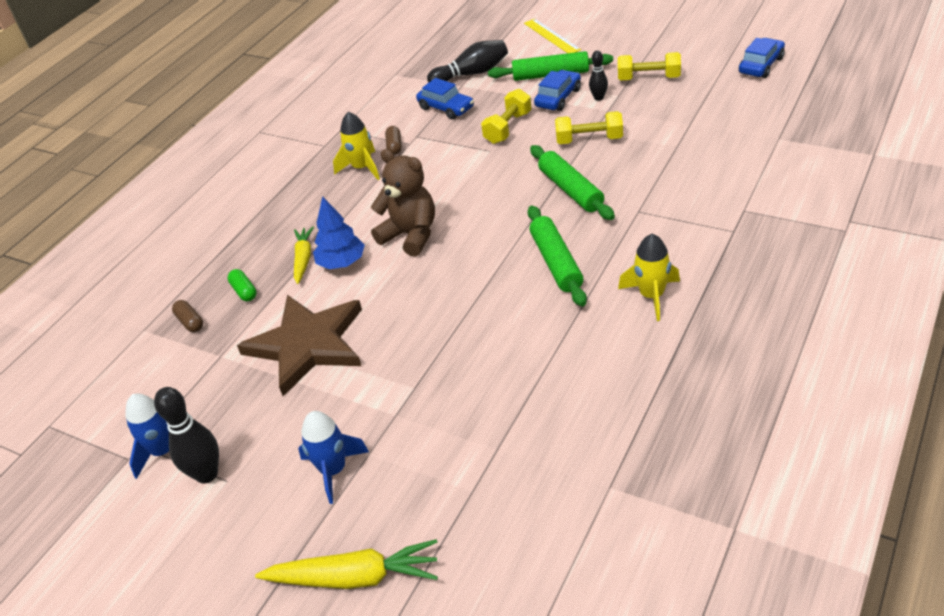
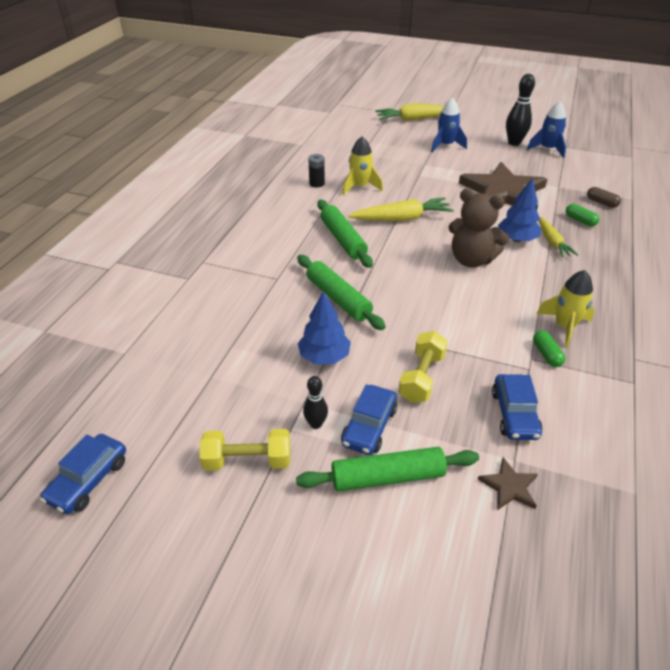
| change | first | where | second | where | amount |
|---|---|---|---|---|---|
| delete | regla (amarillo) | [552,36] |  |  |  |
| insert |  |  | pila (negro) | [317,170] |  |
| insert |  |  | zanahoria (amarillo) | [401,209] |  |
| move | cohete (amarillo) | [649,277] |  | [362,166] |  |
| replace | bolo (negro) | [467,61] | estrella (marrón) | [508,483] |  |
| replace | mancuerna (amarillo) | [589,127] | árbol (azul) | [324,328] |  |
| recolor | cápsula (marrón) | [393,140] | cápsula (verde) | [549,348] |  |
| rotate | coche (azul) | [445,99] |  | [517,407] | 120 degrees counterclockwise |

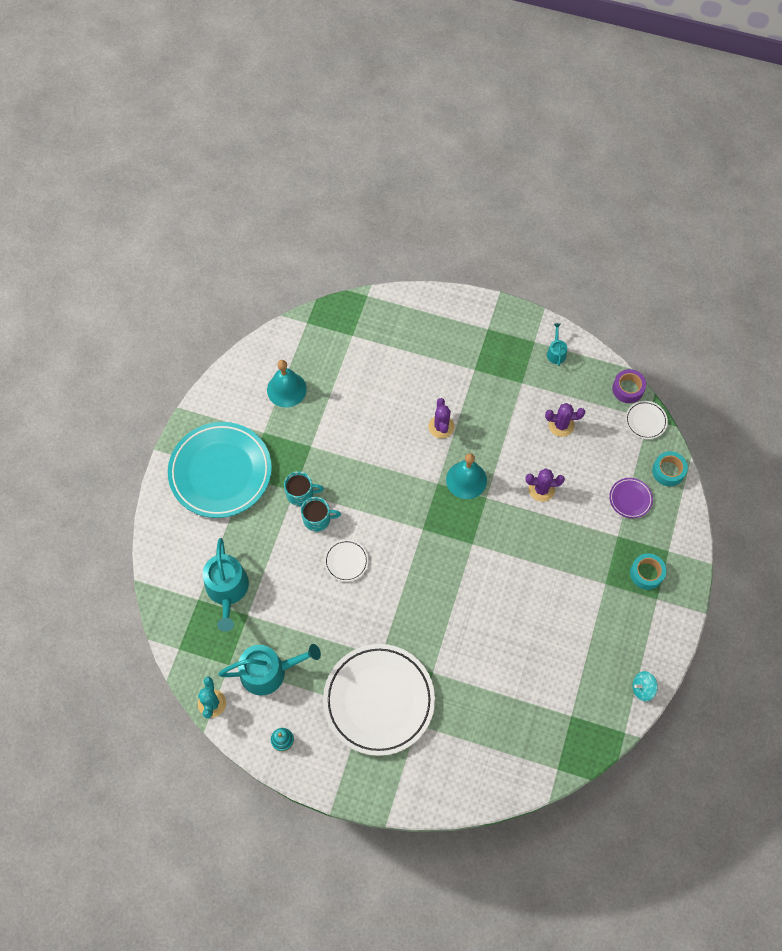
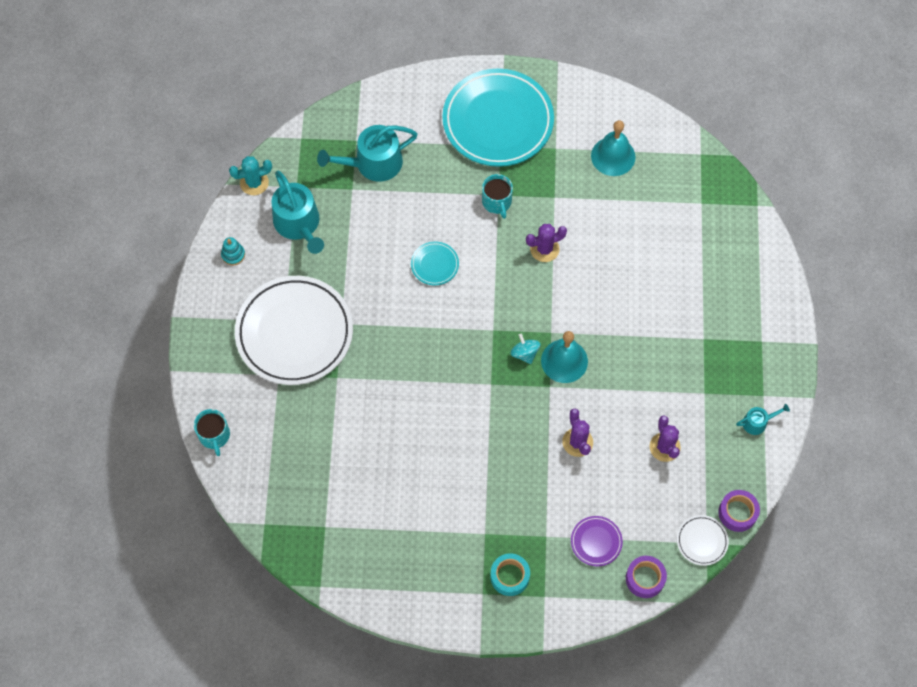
| change | first | where | second | where | amount |
|---|---|---|---|---|---|
| move | taza (turquesa) | [321,514] |  | [212,432] |  |
| move | cactus (morado) | [441,418] |  | [546,243] |  |
| move | peonza (turquesa) | [645,686] |  | [525,349] |  |
| recolor | plato (blanco) | [346,560] | plato (turquesa) | [435,263] |  |
| recolor | cinta adhesiva (turquesa) | [670,468] | cinta adhesiva (morado) | [646,577] |  |

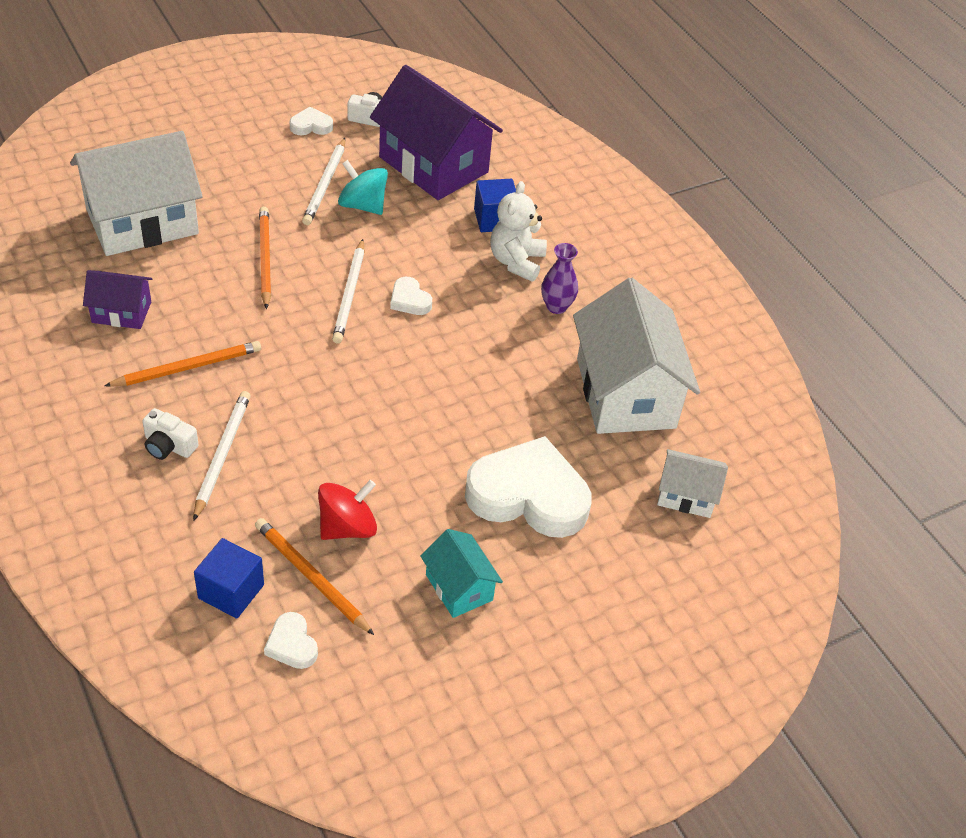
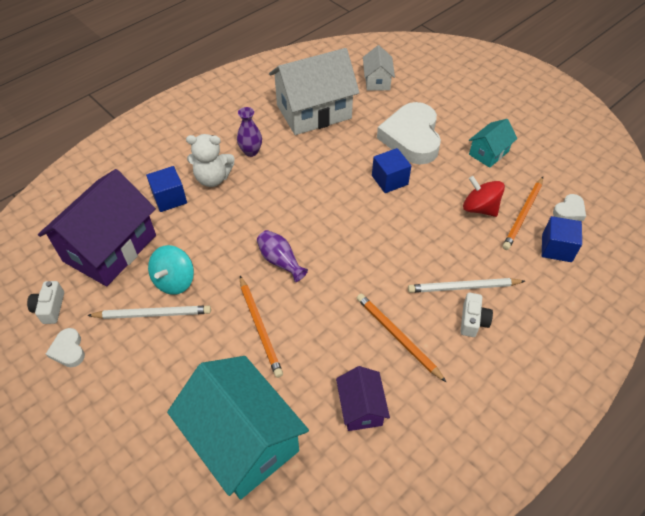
| change | first | where | second | where | amount |
|---|---|---|---|---|---|
| delete | corazón (blanco) | [411,296] |  |  |  |
| insert |  |  | cubo (azul) | [391,170] |  |
| replace | lápiz (blanco) | [348,291] | florero (morado) | [282,256] |  |
| recolor | casa (blanco) | [136,193] | casa (turquesa) | [238,428] |  |
| rotate | lápiz (naranja) | [265,258] |  | [261,327] | 90 degrees counterclockwise |

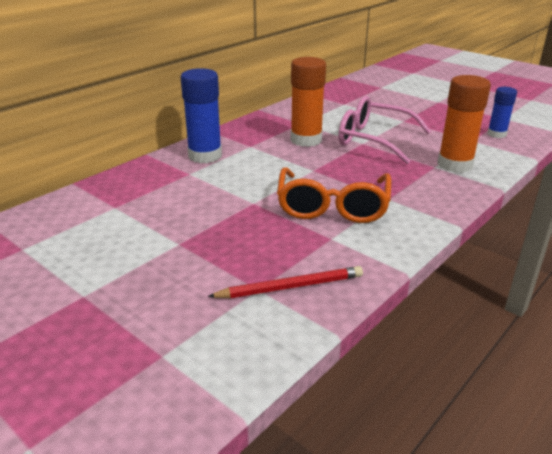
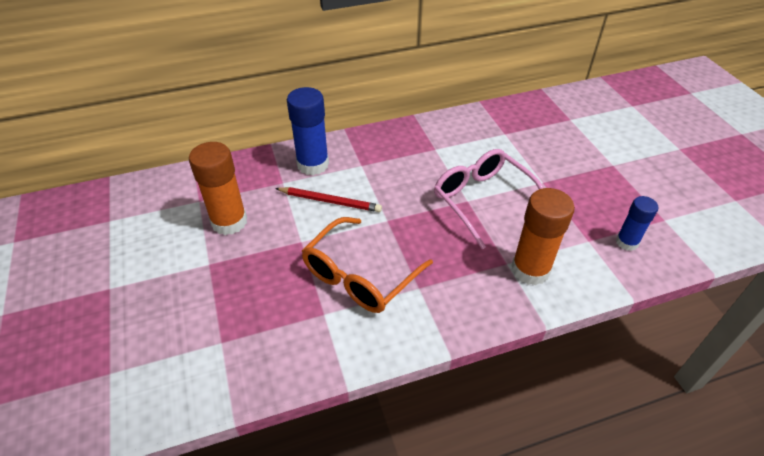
| change | first | where | second | where | amount |
|---|---|---|---|---|---|
| move | lápiz (rojo) | [285,282] |  | [328,199] |  |
| move | barra de pegamento (naranja) | [308,102] |  | [218,188] |  |

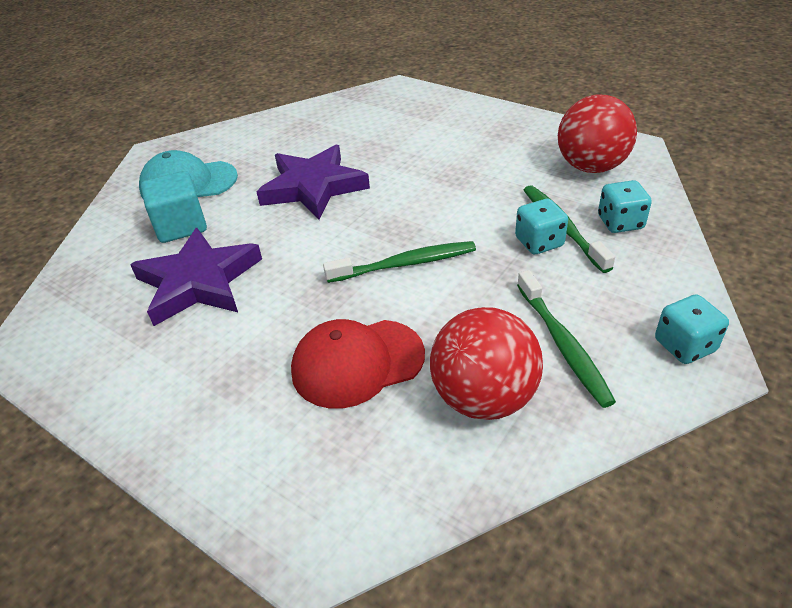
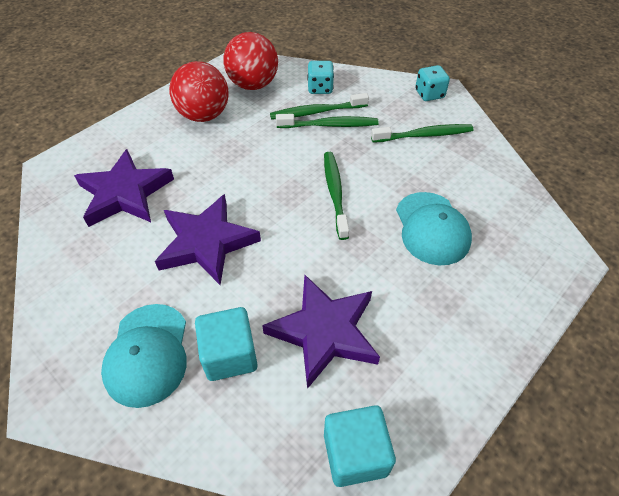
| change | first | where | second | where | amount |
|---|---|---|---|---|---|
| insert |  |  | estrella (morado) | [124,188] |  |
| insert |  |  | cubo (turquesa) | [360,446] |  |
| move | pelota (rojo) | [486,363] |  | [199,91] |  |
| replace | dado (turquesa) | [541,226] | cepillo de dientes (verde) | [327,121] |  |
| recolor | gorra (rojo) | [358,364] | gorra (turquesa) | [434,228] |  |

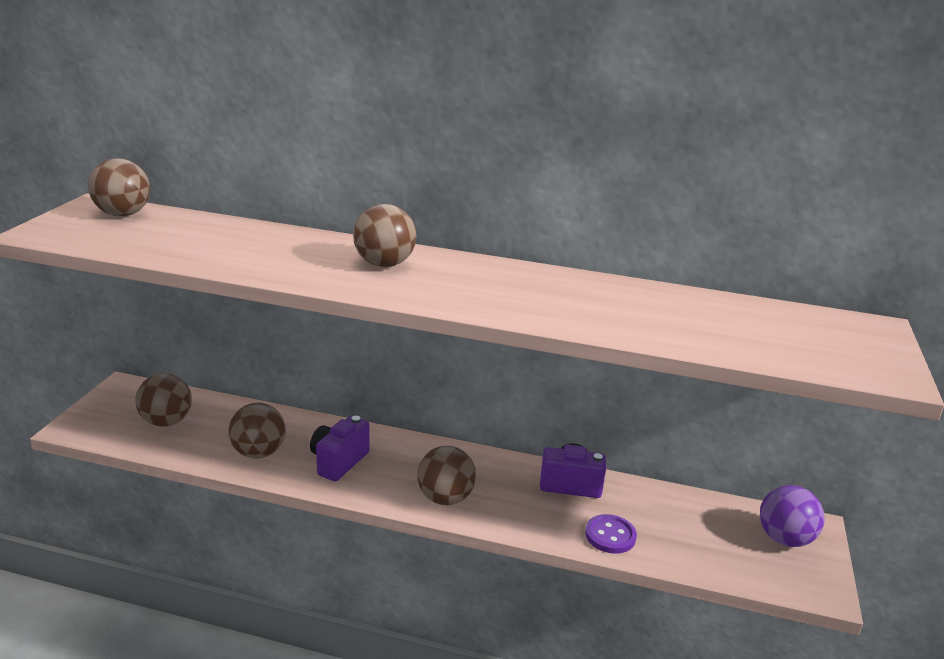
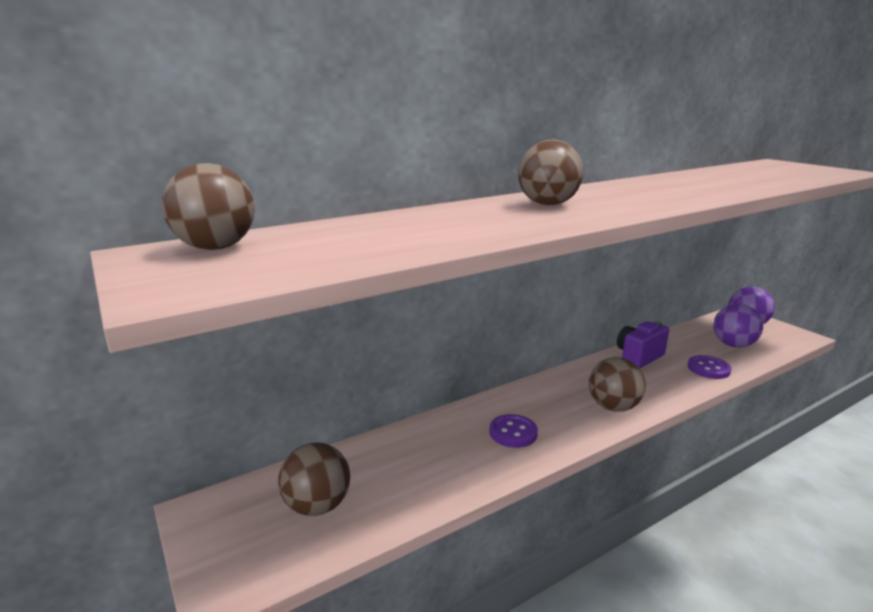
| change | first | where | second | where | amount |
|---|---|---|---|---|---|
| delete | pelota (marrón) | [257,431] |  |  |  |
| insert |  |  | pelota (morado) | [738,326] |  |
| replace | cámara (morado) | [340,448] | botón (morado) | [513,431] |  |

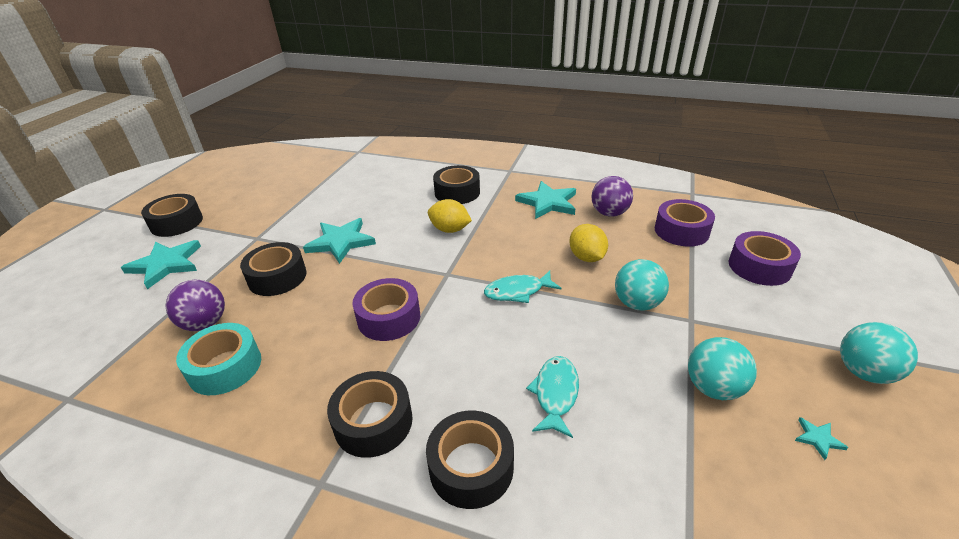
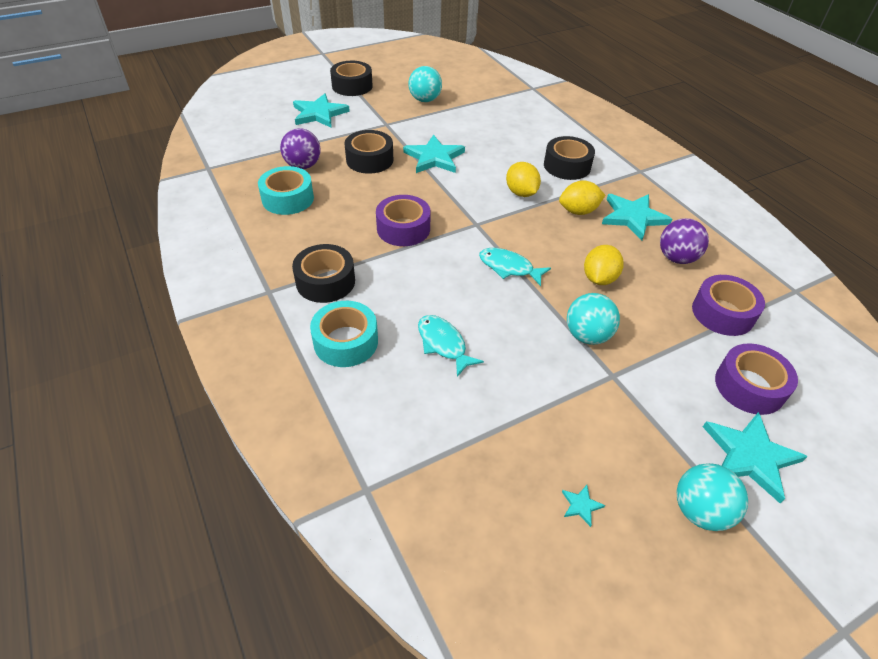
| change | first | where | second | where | amount |
|---|---|---|---|---|---|
| insert |  |  | limón (amarillo) | [582,197] |  |
| insert |  |  | estrella (turquesa) | [755,457] |  |
| move | pelota (turquesa) | [722,368] |  | [425,84] |  |
| recolor | cinta adhesiva (negro) | [470,459] | cinta adhesiva (turquesa) | [344,334] |  |
| rotate | pez (turquesa) | [552,397] |  | [451,346] | 90 degrees counterclockwise |

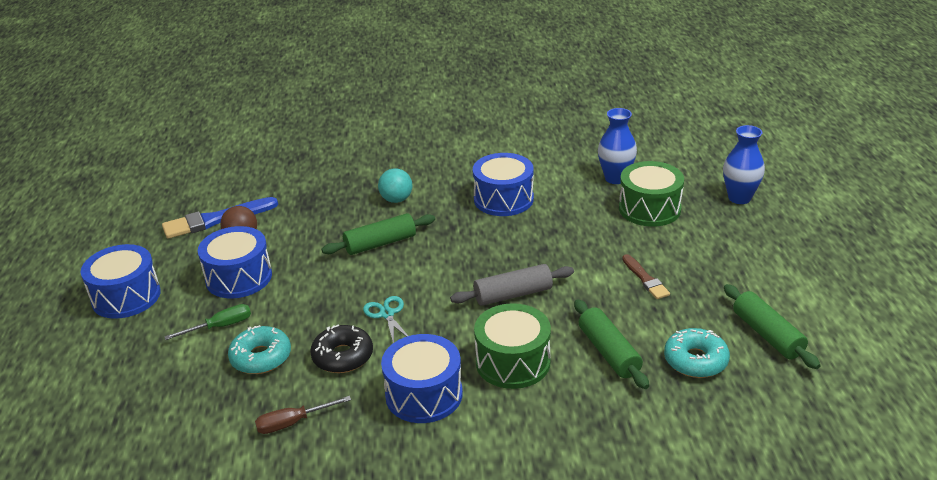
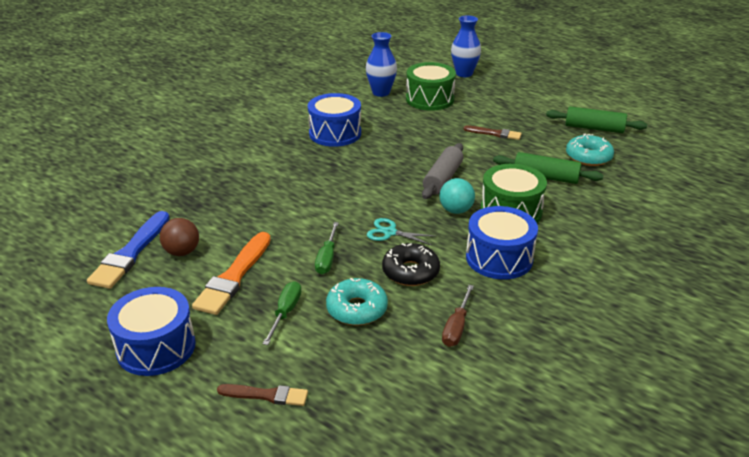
| change | first | where | second | where | amount |
|---|---|---|---|---|---|
| delete | rodillo (verde) | [378,234] |  |  |  |
| insert |  |  | pincel (marrón) | [262,395] |  |
| insert |  |  | destornillador (verde) | [327,248] |  |
| move | pelota (turquesa) | [395,185] |  | [457,196] |  |
| replace | tambor (azul) | [235,262] | pincel (naranja) | [231,273] |  |

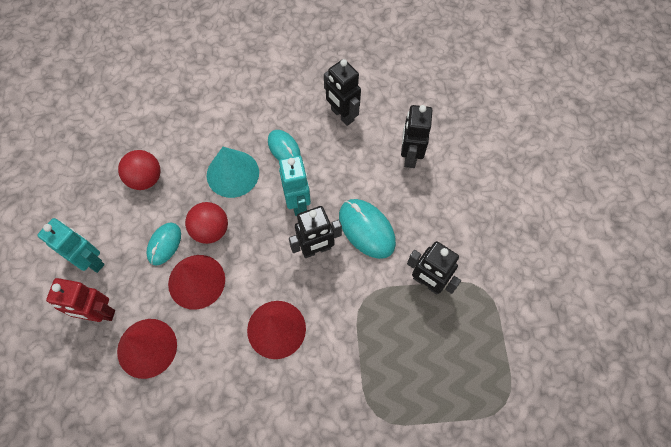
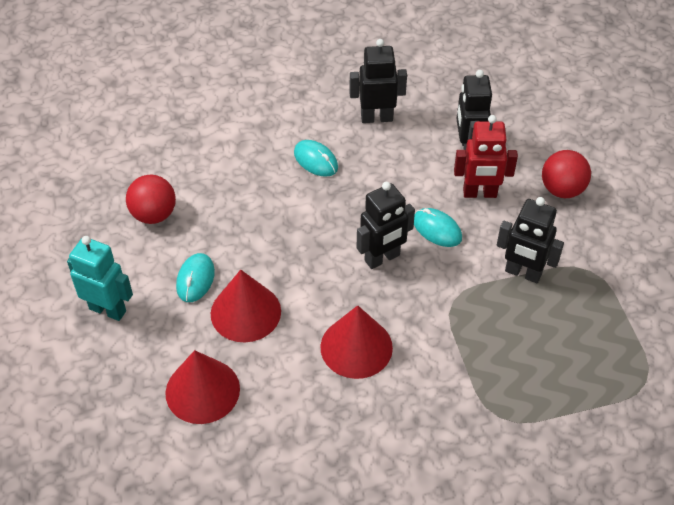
| change | first | where | second | where | amount |
|---|---|---|---|---|---|
| delete | cono (turquesa) | [233,172] |  |  |  |
| delete | robot (turquesa) | [295,185] |  |  |  |
| move | robot (rojo) | [80,300] |  | [486,156] |  |
| move | pelota (rojo) | [206,223] |  | [566,174] |  |
| rotate | robot (negro) | [342,92] |  | [378,81] | 135 degrees clockwise |
| resize | ratón (turquesa) | [367,229] |  | [438,227] | x0.65 |

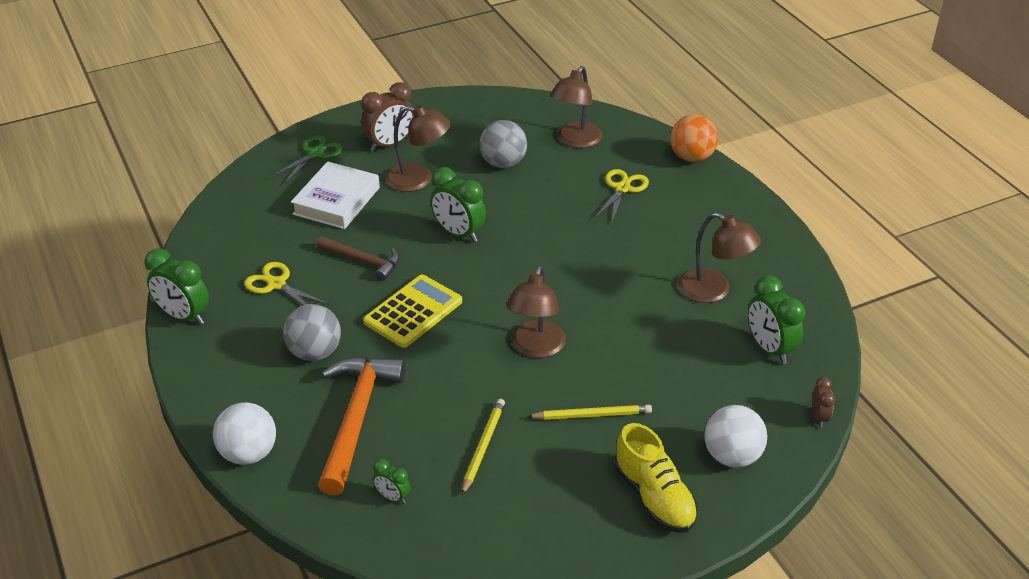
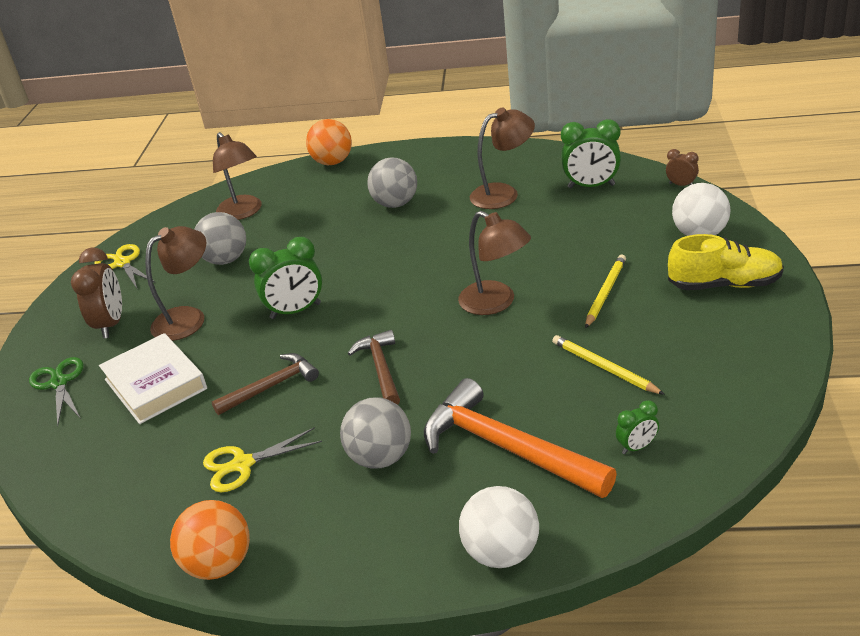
| change | first | where | second | where | amount |
|---|---|---|---|---|---|
| insert |  |  | pelota (gris) | [392,183] |  |
| move | tijeras (amarillo) | [622,195] |  | [124,266] |  |
| replace | despertador (verde) | [177,287] | pelota (naranja) | [210,540] |  |
| replace | calculadora (amarillo) | [412,311] | martillo (marrón) | [374,367] |  |

